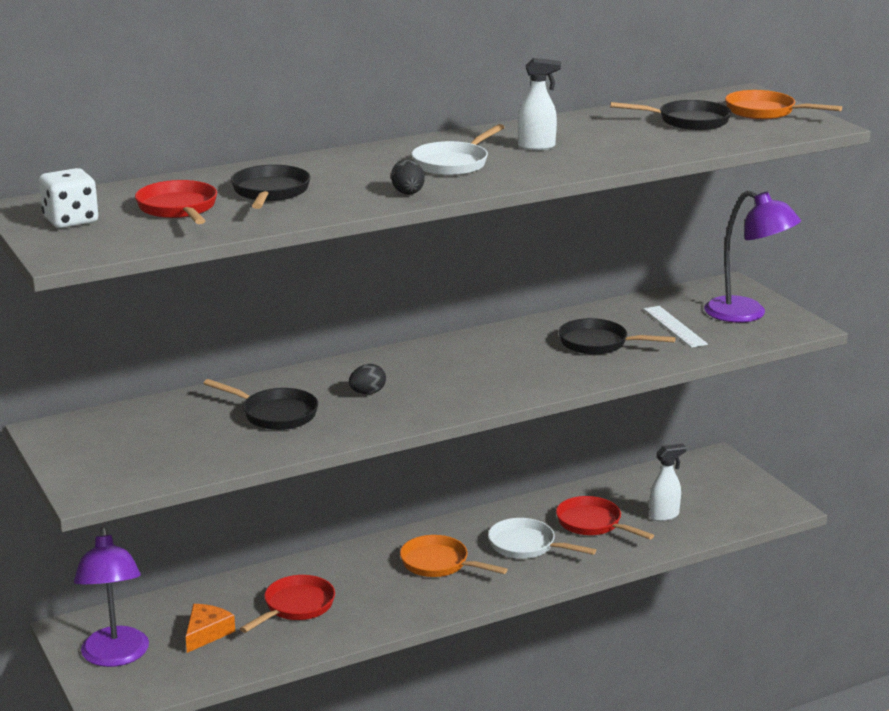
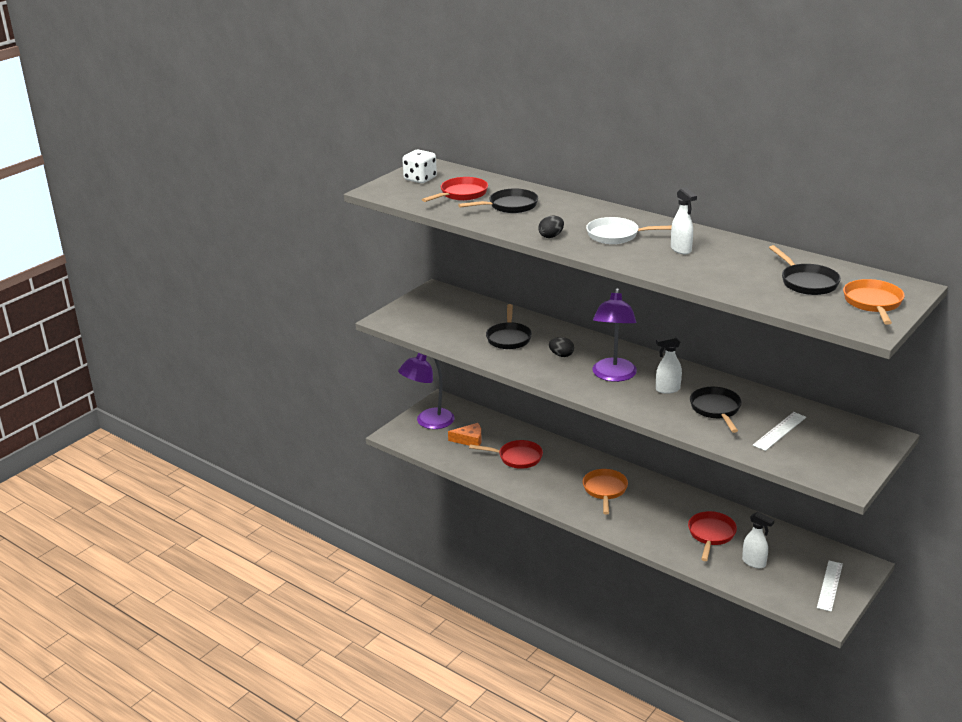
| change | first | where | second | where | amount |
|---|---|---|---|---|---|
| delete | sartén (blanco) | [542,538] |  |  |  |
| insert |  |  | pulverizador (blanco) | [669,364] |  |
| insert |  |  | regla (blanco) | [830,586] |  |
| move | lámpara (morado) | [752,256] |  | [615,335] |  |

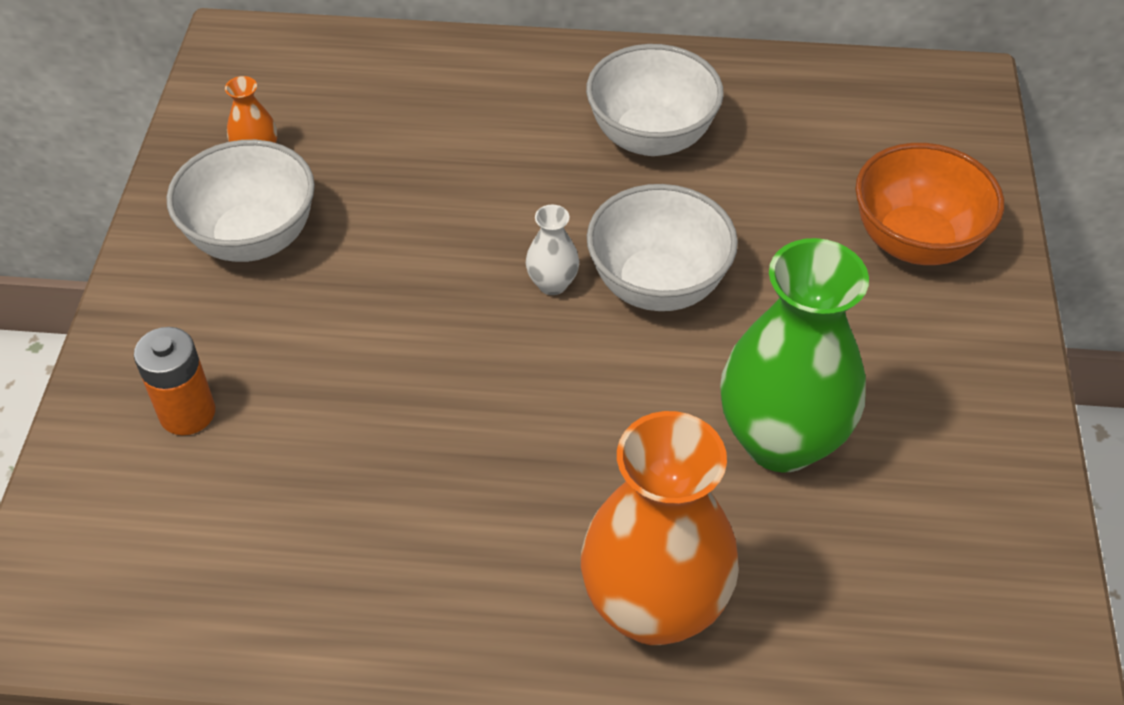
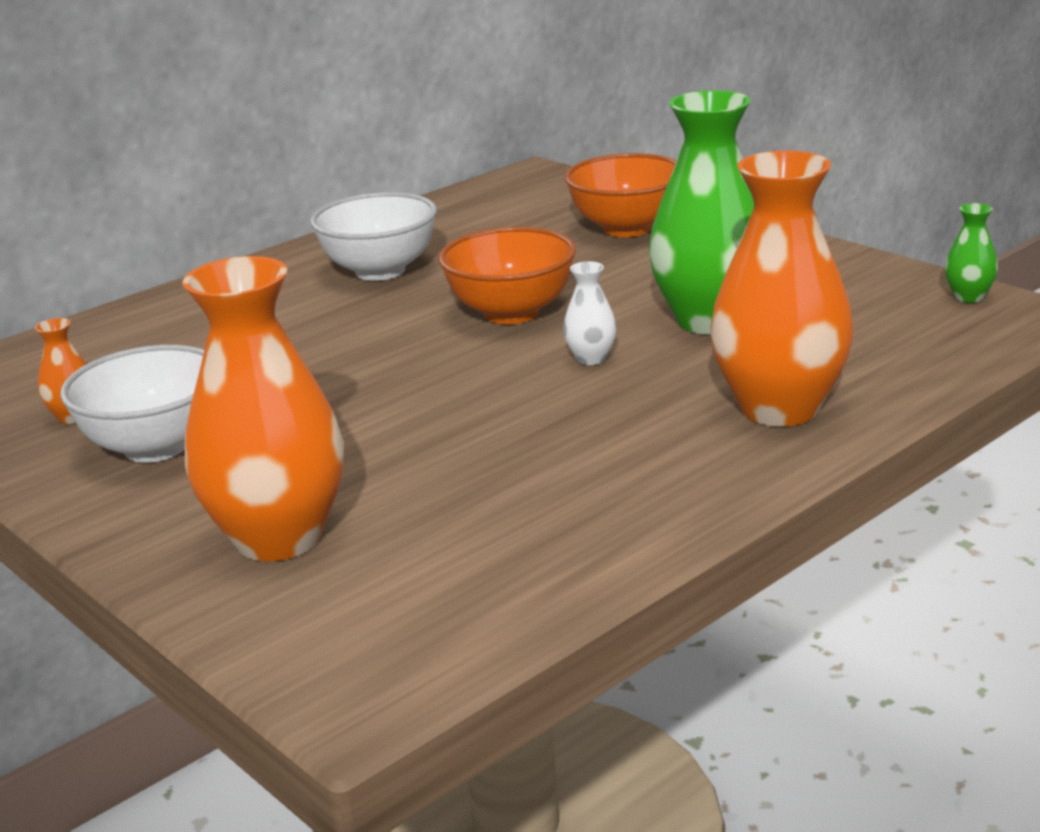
| change | first | where | second | where | amount |
|---|---|---|---|---|---|
| insert |  |  | florero (verde) | [971,253] |  |
| move | florero (blanco) | [552,250] |  | [590,313] |  |
| replace | pila (naranja) | [174,381] | florero (naranja) | [263,409] |  |
| recolor | cuenco (blanco) | [662,247] | cuenco (naranja) | [507,275] |  |

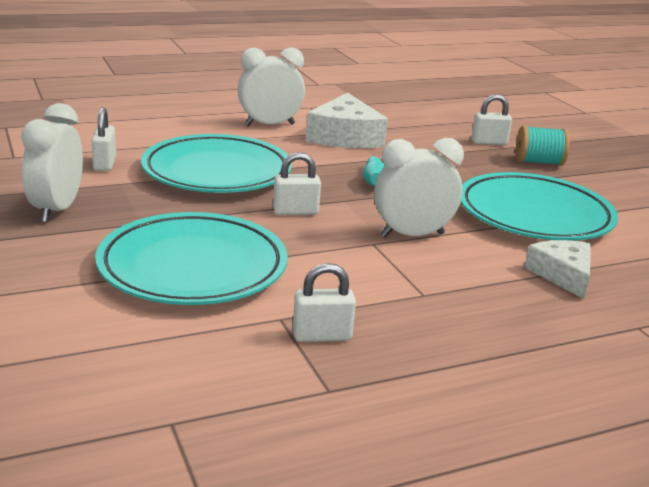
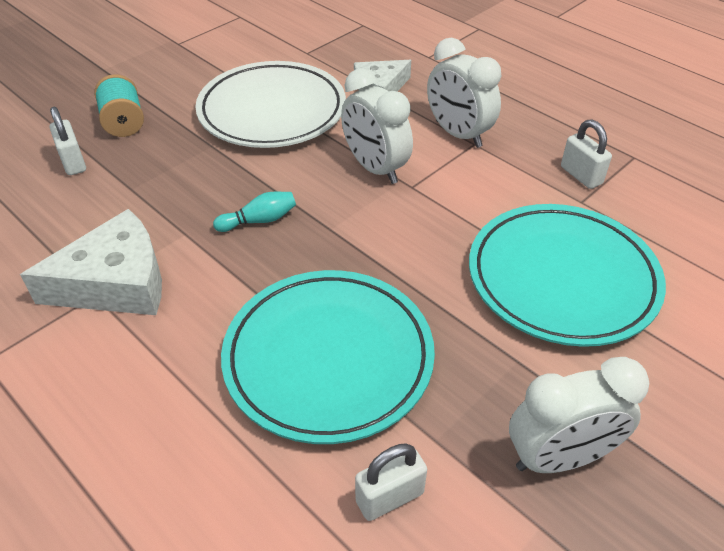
| change | first | where | second | where | amount |
|---|---|---|---|---|---|
| delete | candado (blanco) | [297,183] |  |  |  |
| move | despertador (blanco) | [271,87] |  | [464,93] |  |
| recolor | plato (turquesa) | [539,206] | plato (blanco) | [270,104] |  |

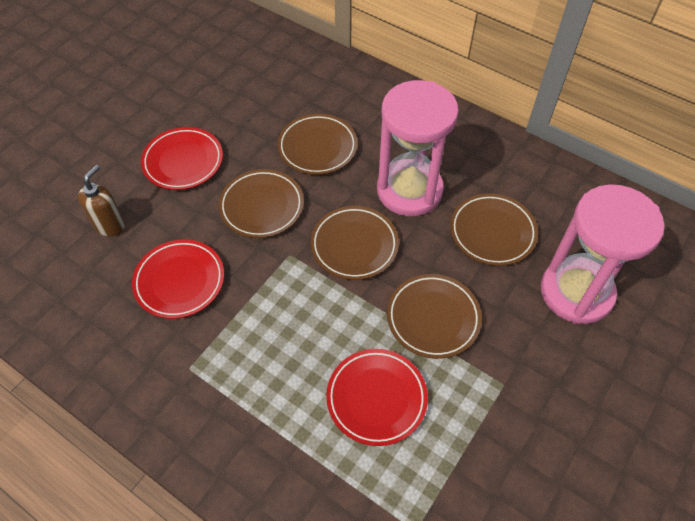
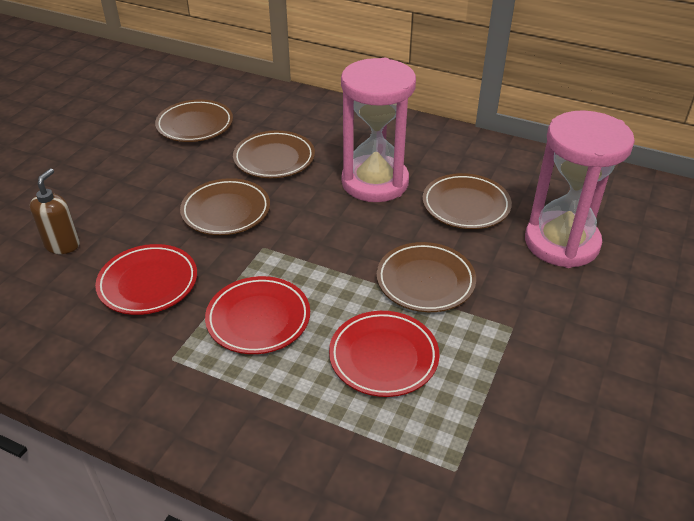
| change | first | where | second | where | amount |
|---|---|---|---|---|---|
| move | plato (rojo) | [182,158] |  | [257,315] |  |
| move | plato (marrón) | [355,243] |  | [194,121] |  |

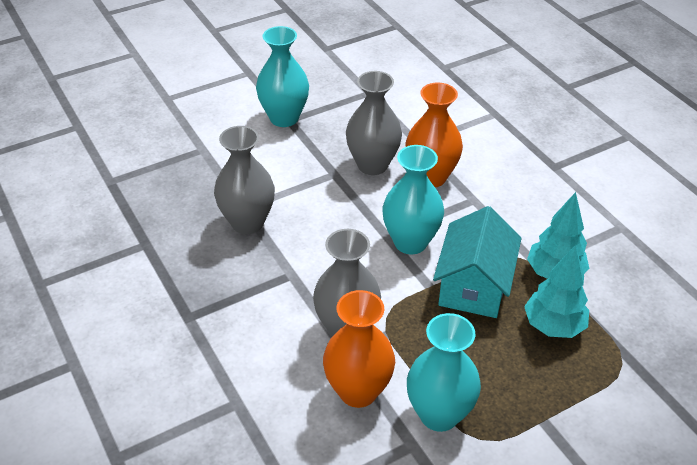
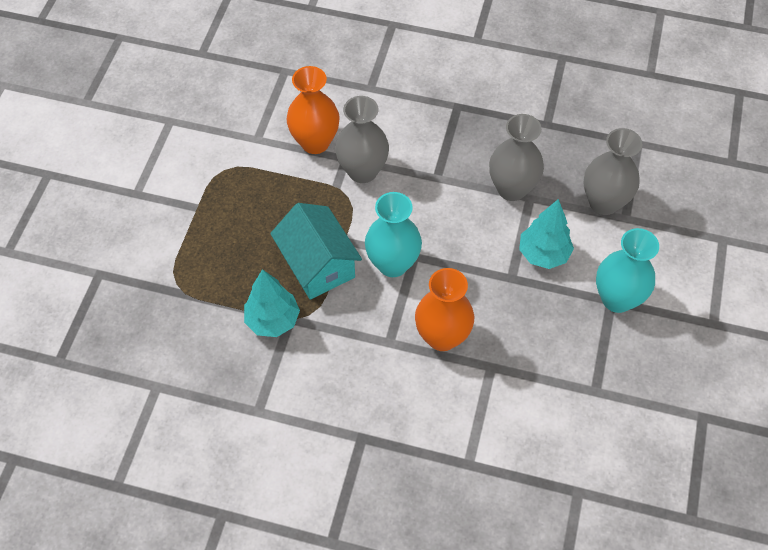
| change | first | where | second | where | amount |
|---|---|---|---|---|---|
| delete | florero (turquesa) | [444,372] |  |  |  |
| move | florero (gris) | [374,123] |  | [613,171] |  |
| move | árbol (turquesa) | [556,291] |  | [546,234] |  |

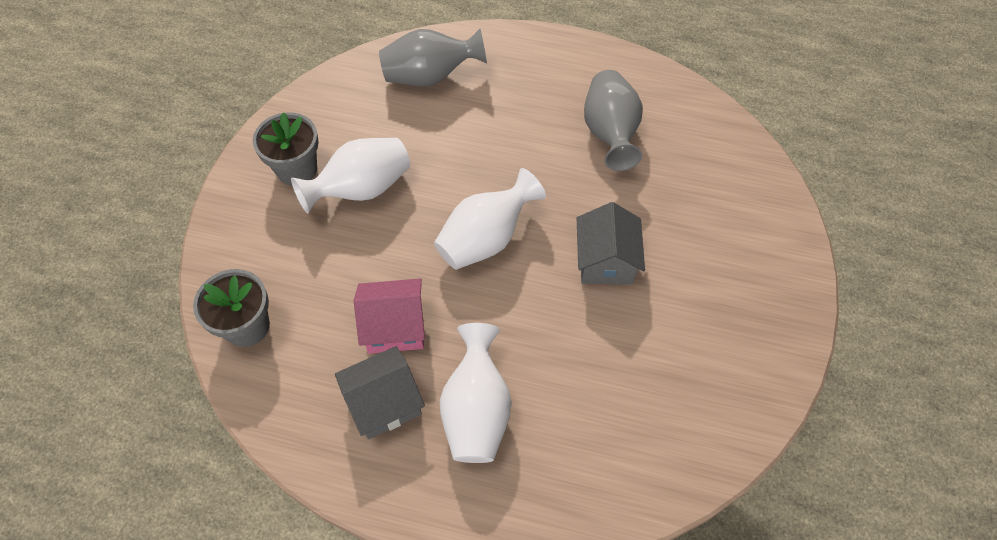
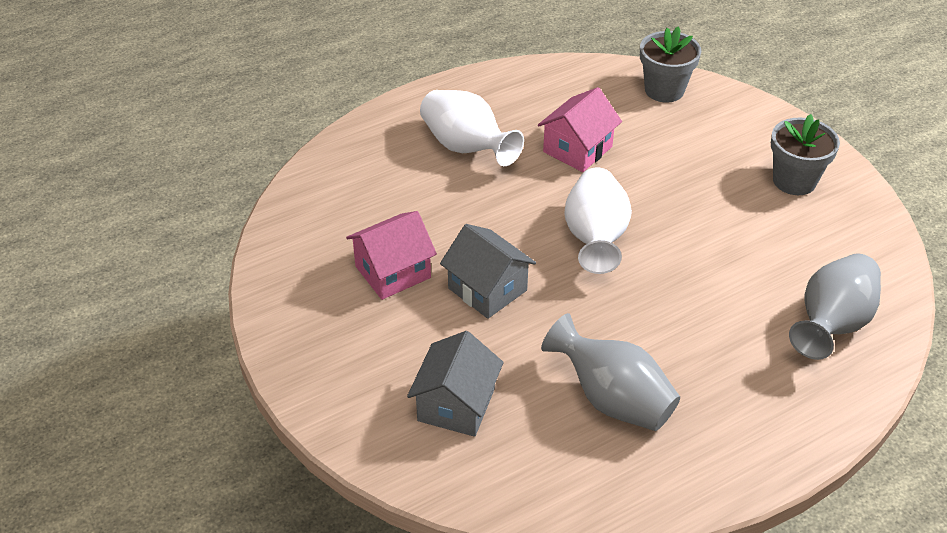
| change | first | where | second | where | amount |
|---|---|---|---|---|---|
| delete | florero (blanco) | [350,176] |  |  |  |
| insert |  |  | casa (rosa) | [391,255] |  |
| move | casa (gris) | [380,393] |  | [455,384] |  |

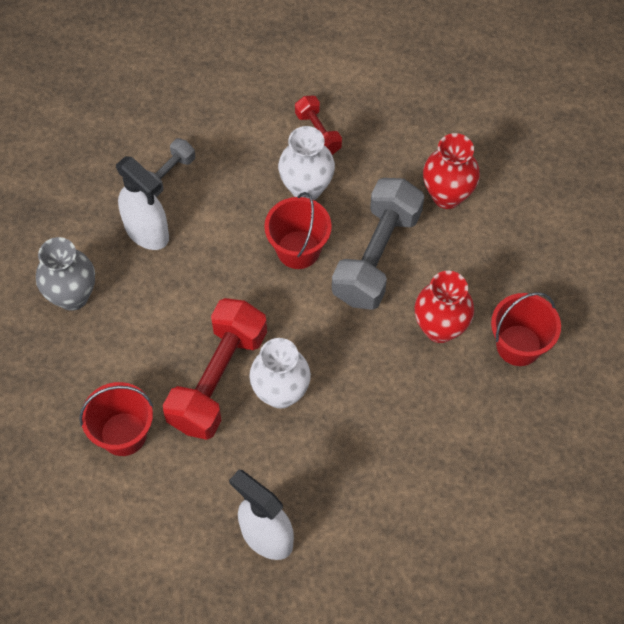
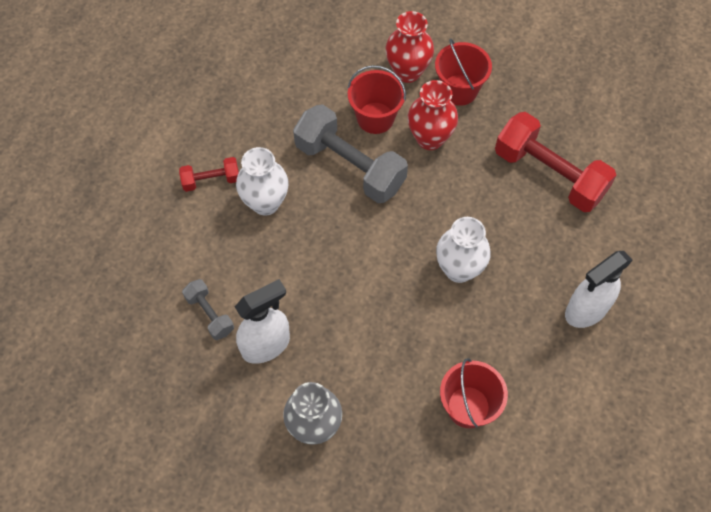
| change | first | where | second | where | amount |
|---|---|---|---|---|---|
| move | mancuerna (rojo) | [215,369] |  | [555,162] |  |
| move | balde (rojo) | [298,230] |  | [376,99] |  |
| move | florero (rojo) | [451,171] |  | [409,47] |  |

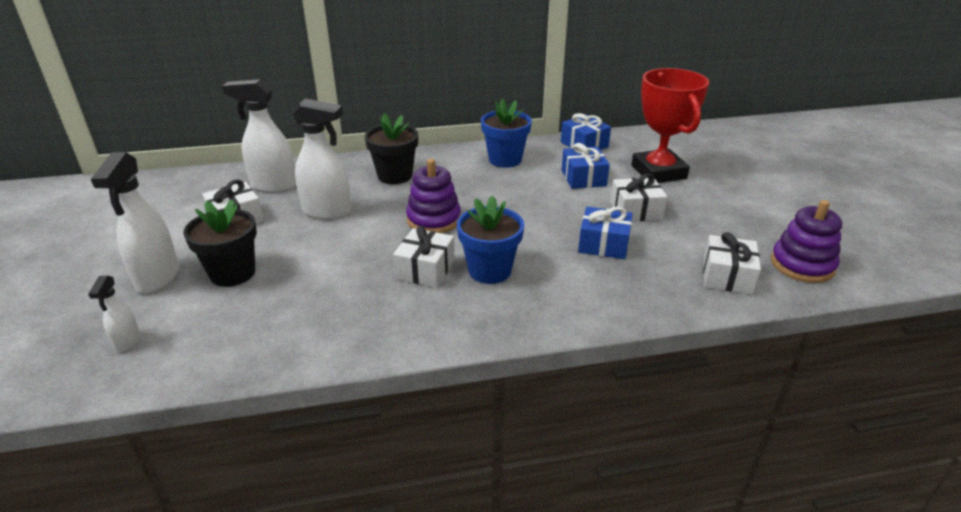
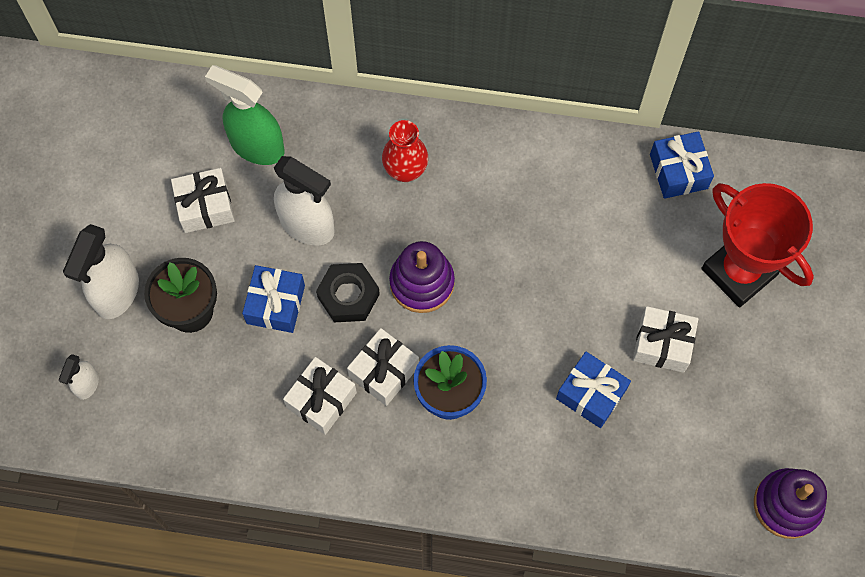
| change | first | where | second | where | amount |
|---|---|---|---|---|---|
| delete | maceta (azul) | [506,133] |  |  |  |
| insert |  |  | tuerca (negro) | [348,292] |  |
| move | regalo (azul) | [586,166] |  | [273,299] |  |
| move | regalo (blanco) | [732,263] |  | [320,396] |  |
| replace | maceta (negro) | [391,148] | florero (rojo) | [405,151] |  |
| recolor | pulverizador (blanco) | [259,136] | pulverizador (verde) | [245,115] |  |
| rotate | trofeo (rojo) | [670,125] |  | [758,245] | 45 degrees counterclockwise |

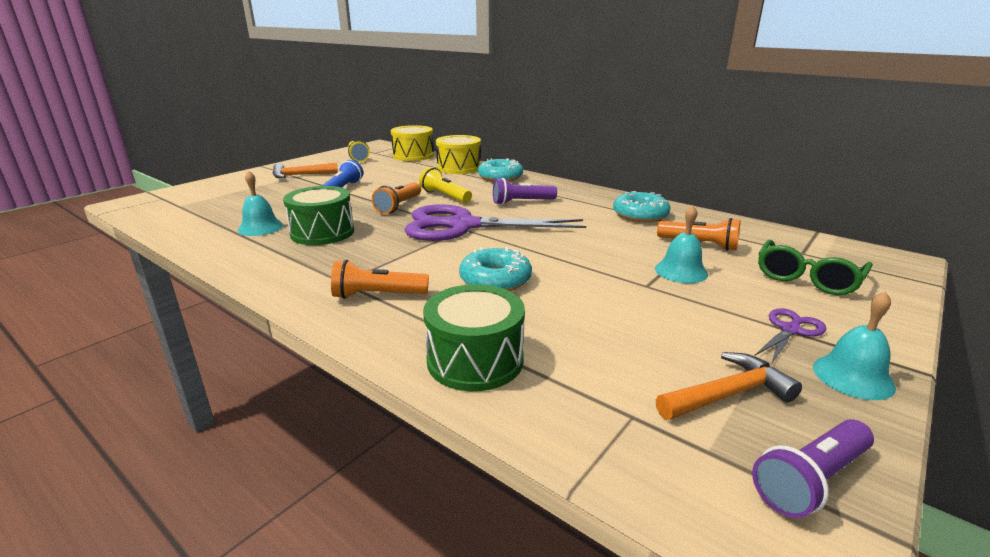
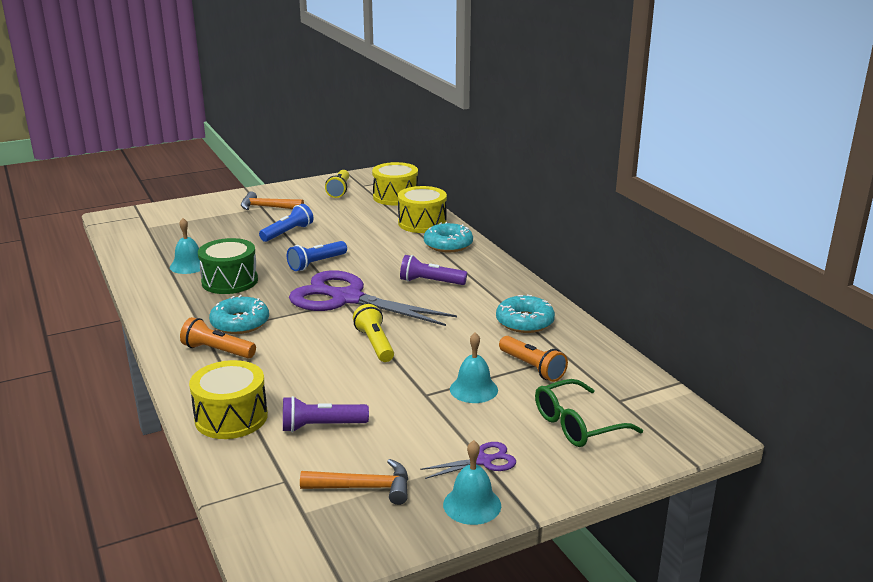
| change | first | where | second | where | amount |
|---|---|---|---|---|---|
| move | lámpara de mano (amarillo) | [445,185] |  | [373,333] |  |
| move | rosquilla (turquesa) | [495,269] |  | [239,314] |  |
| move | lámpara de mano (morado) | [813,468] |  | [326,414] |  |
| recolor | lámpara de mano (naranja) | [396,198] | lámpara de mano (azul) | [317,256] |  |
| recolor | tambor (verde) | [474,337] | tambor (amarillo) | [228,399] |  |

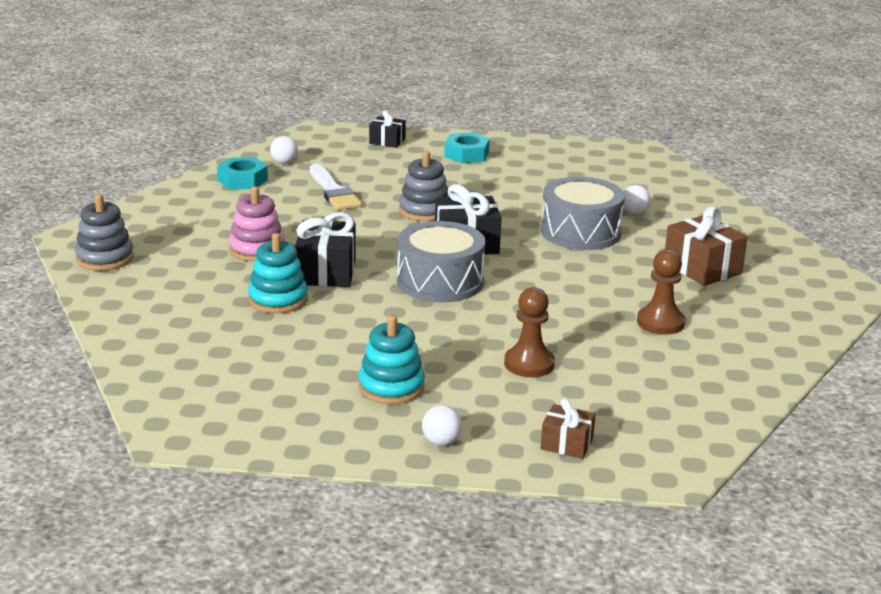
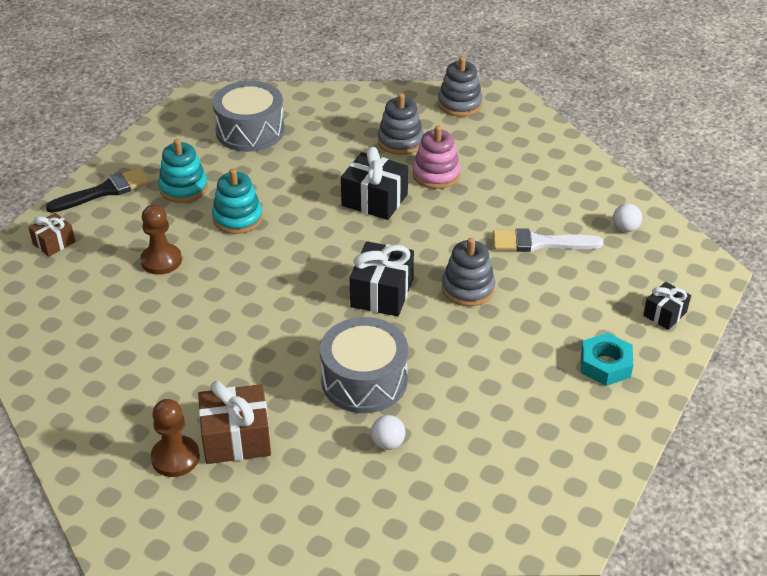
| change | first | where | second | where | amount |
|---|---|---|---|---|---|
| delete | tuerca (turquesa) | [242,173] |  |  |  |
| insert |  |  | juguete apilable (gris) | [401,124] |  |
| move | juguete apilable (turquesa) | [278,273] |  | [237,201] |  |
| move | tambor (gris) | [441,261] |  | [248,116] |  |
| move | peón (marrón) | [661,292] |  | [175,438] |  |
| replace | pelota (blanco) | [442,425] | pincel (negro) | [98,190] |  |

